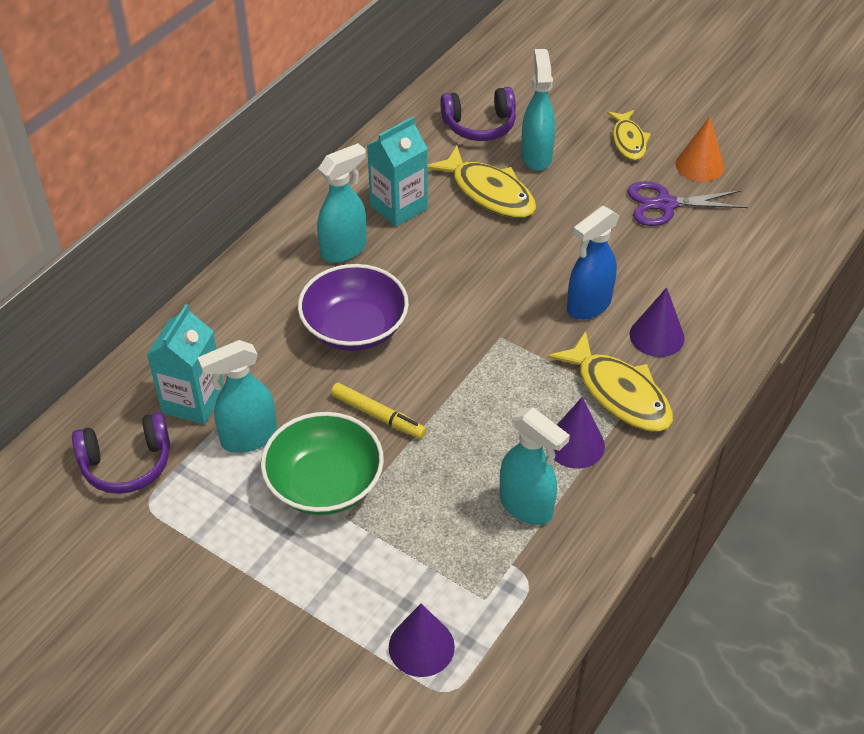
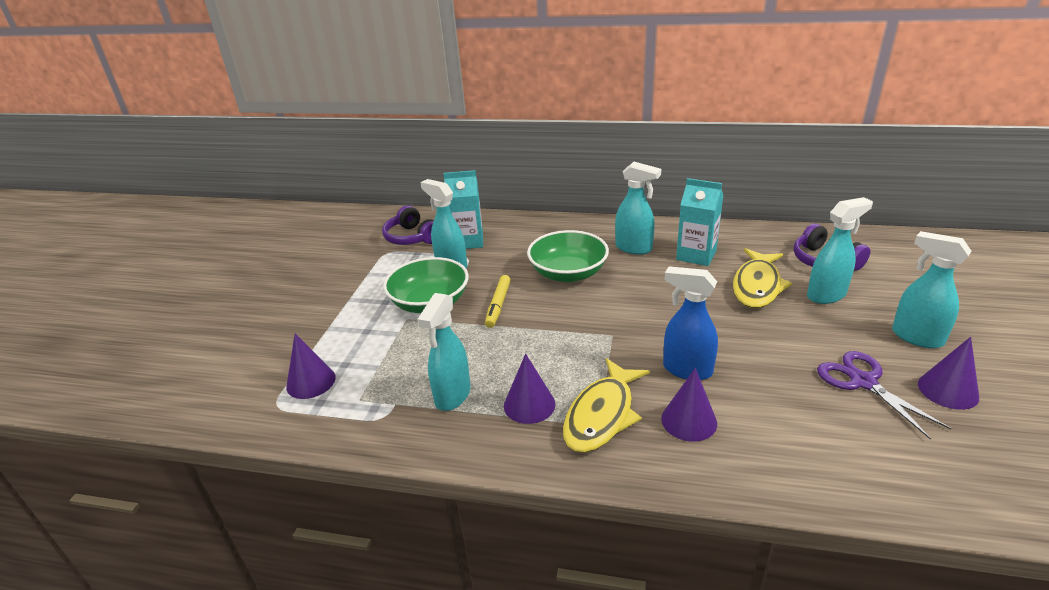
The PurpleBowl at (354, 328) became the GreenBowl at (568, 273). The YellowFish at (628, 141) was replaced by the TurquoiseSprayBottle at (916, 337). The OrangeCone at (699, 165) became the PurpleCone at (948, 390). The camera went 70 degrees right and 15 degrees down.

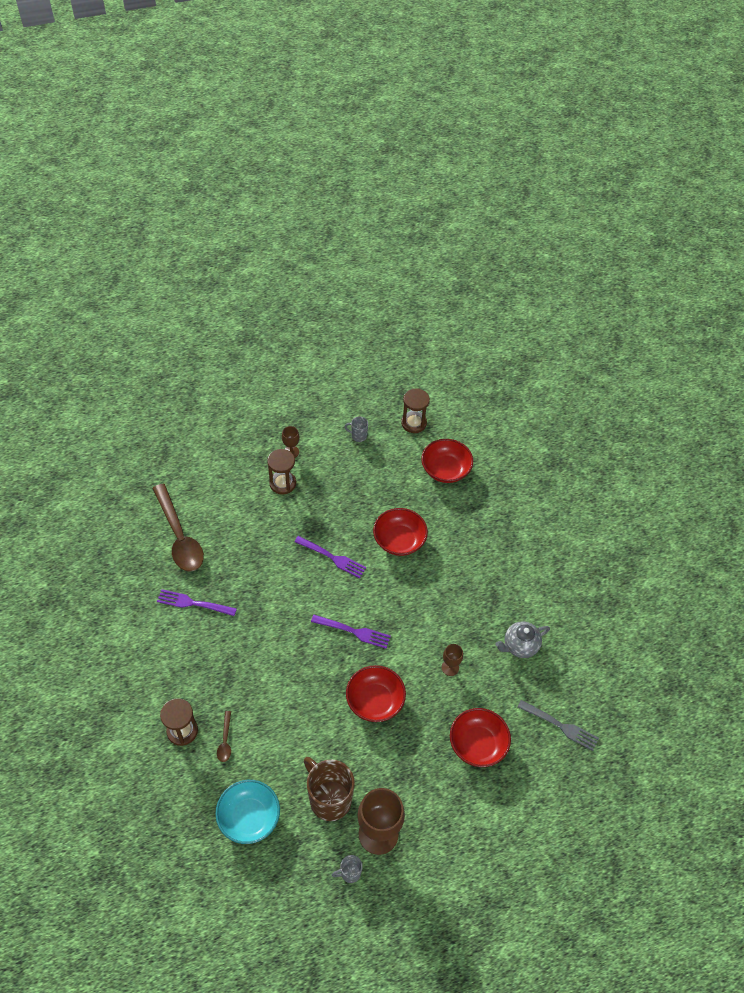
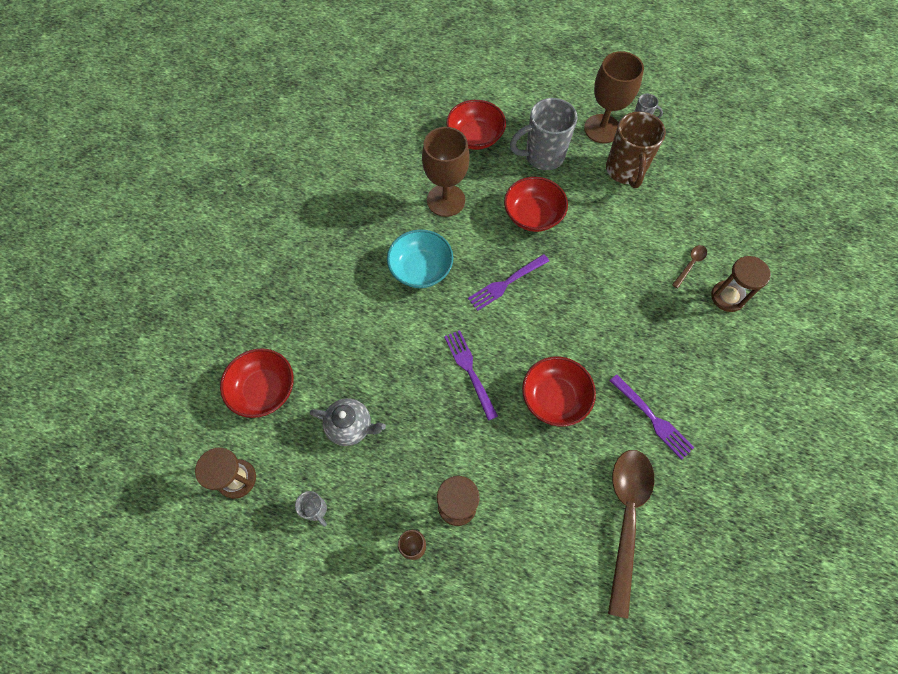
The GreyTeapot moved from (519, 646) to (351, 426). The TurquoiseBowl moved from (249, 817) to (421, 269). The BrownGoblet at (450, 667) changed to 2.07 times the size. The PurpleFork at (353, 631) turned 90 degrees counterclockwise. The GreyMug at (543, 156) appeared. The RedBowl moved from (399, 540) to (554, 398). The GreyFork at (560, 726) disappeared. The camera went 140 degrees left and 10 degrees up.

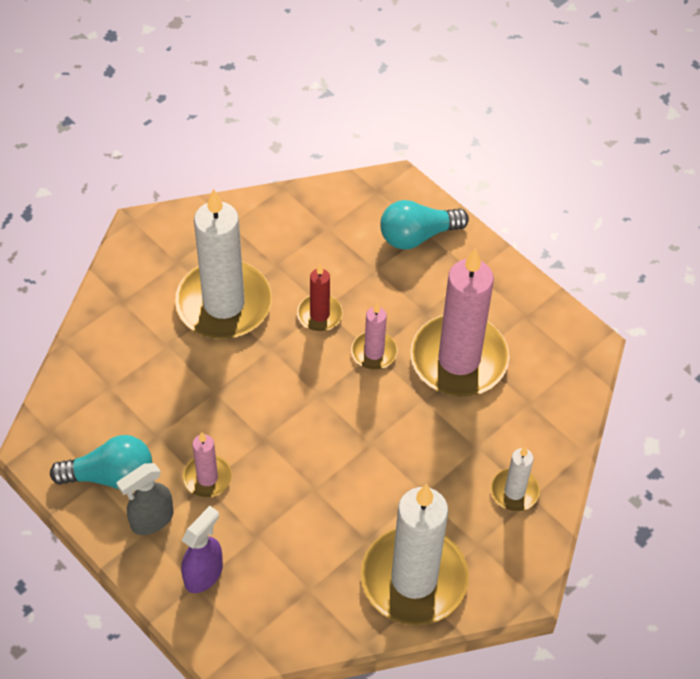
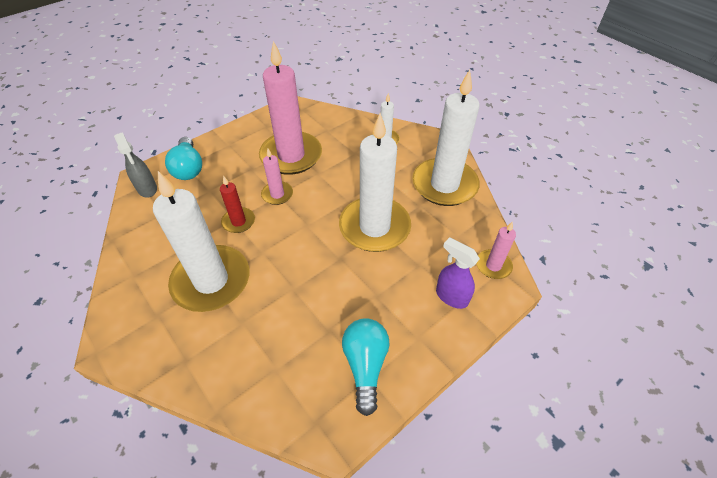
The GreySprayBottle moved from (151, 520) to (147, 189). The WhiteCandle at (374, 227) appeared. The PinkCandle moved from (207, 478) to (493, 265). The camera went 85 degrees left and 5 degrees down.

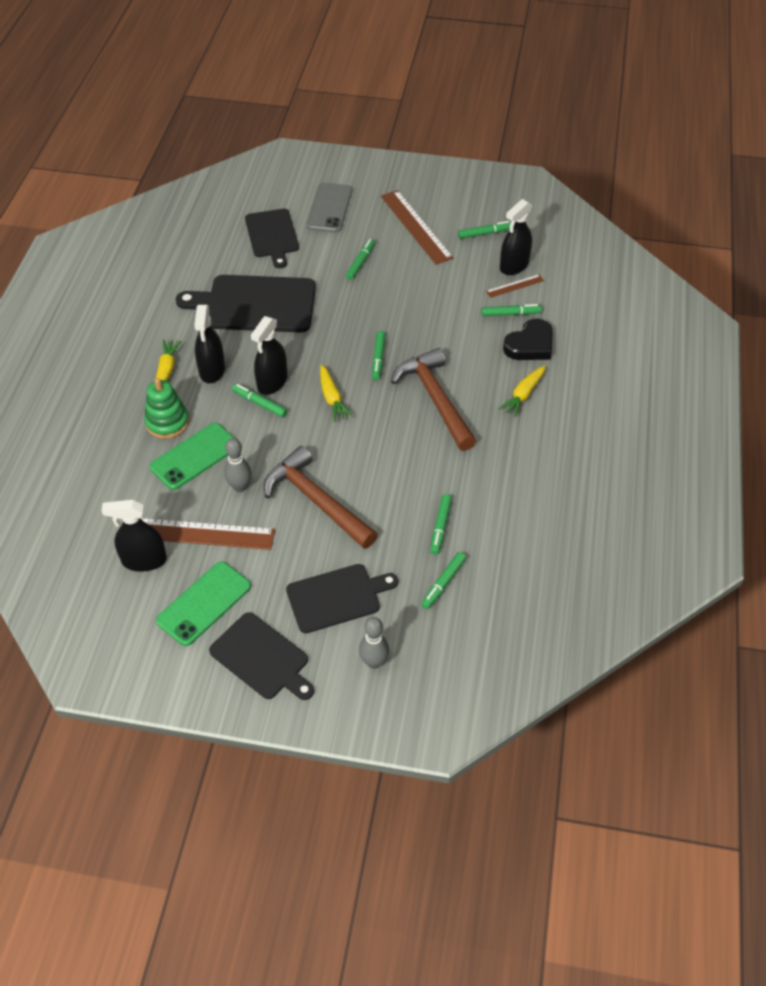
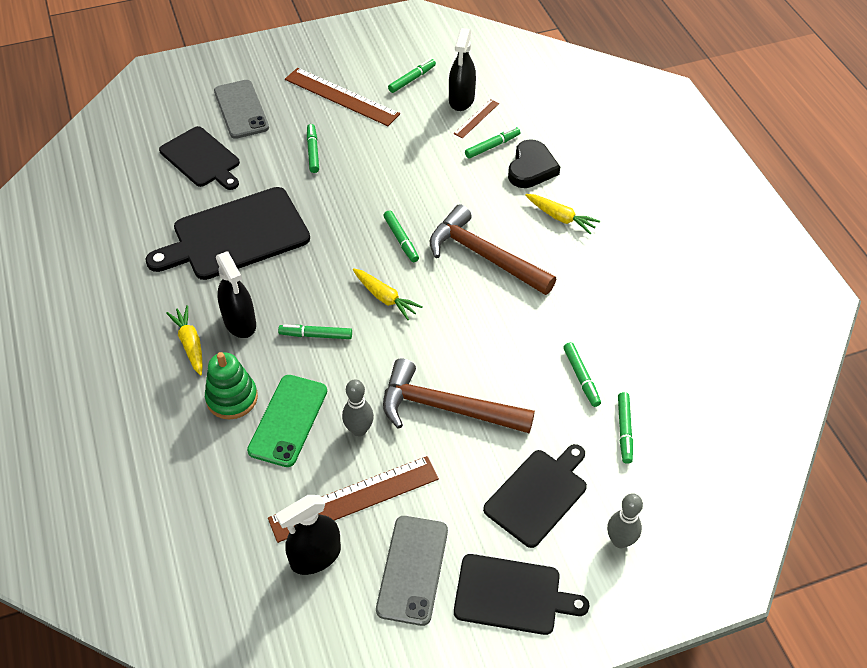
The GreenPhone at (204, 603) became the GreyPhone at (412, 569). The YellowCarrot at (523, 395) turned 60 degrees counterclockwise. The BlackSprayBottle at (272, 382) disappeared. The camera went 30 degrees left and 0 degrees up.

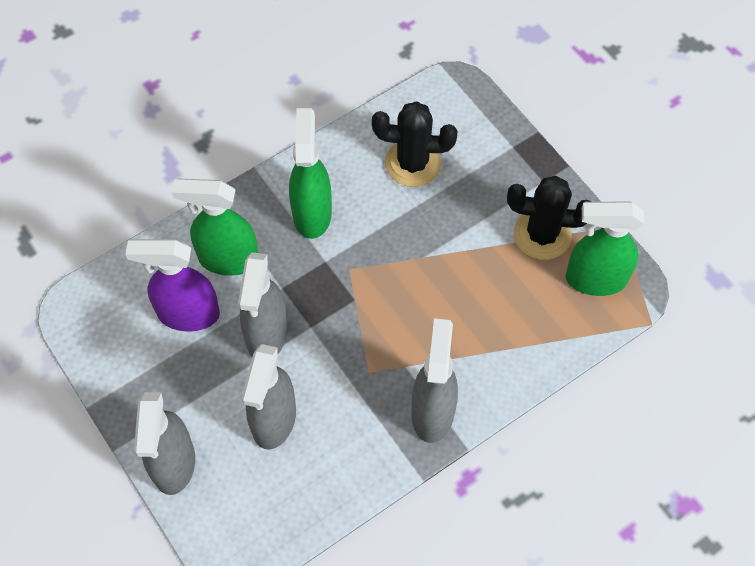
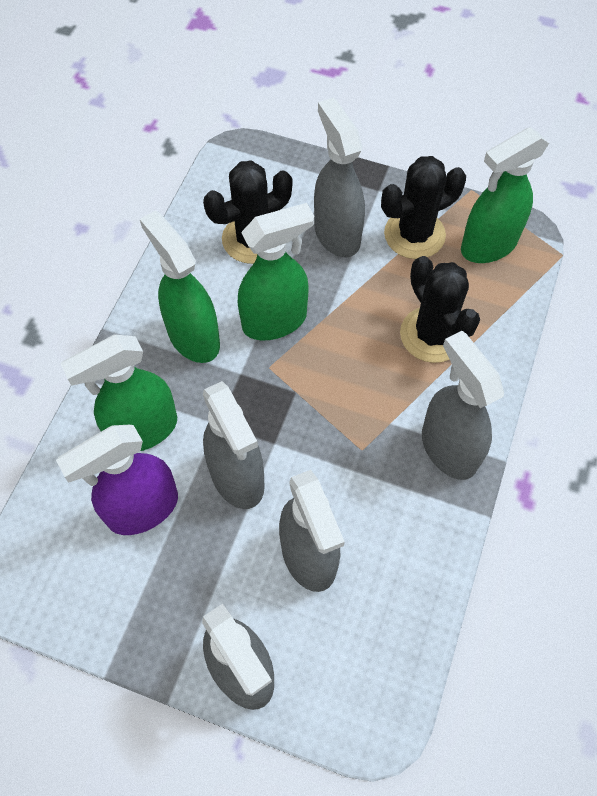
The GreenSprayBottle at (275, 321) appeared. The GreySprayBottle at (336, 234) appeared. The BlackCactus at (432, 335) appeared. The camera went 35 degrees left and 0 degrees up.

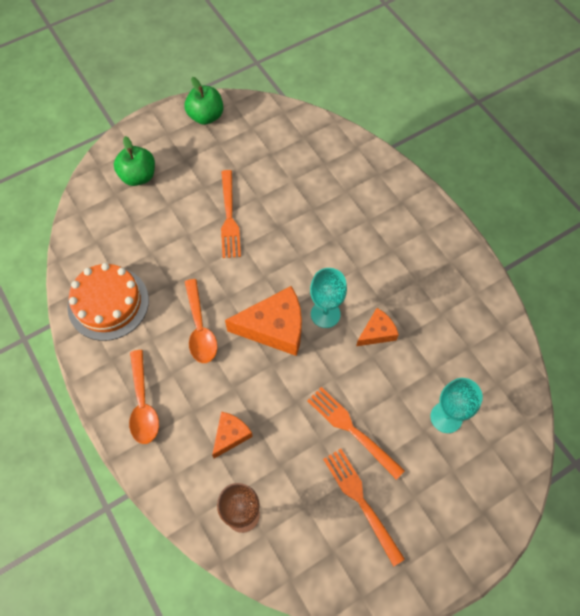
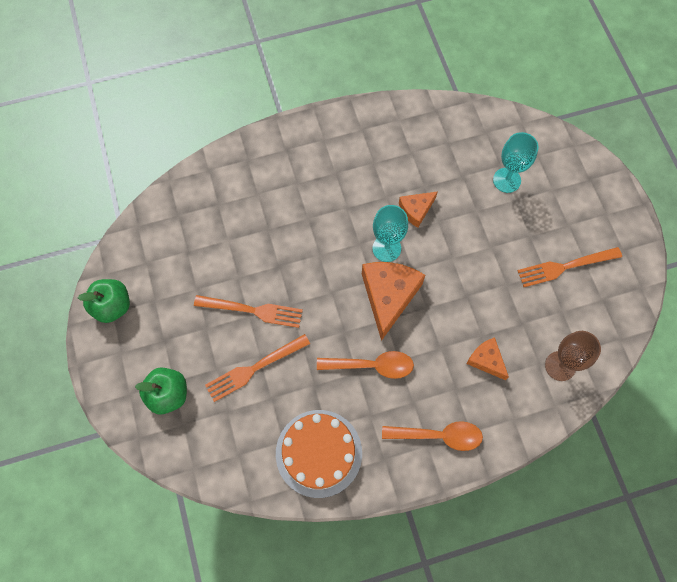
The OrangeFork moved from (352, 430) to (254, 368). The OrangeCheese at (377, 332) turned 105 degrees counterclockwise. The camera went 75 degrees left and 5 degrees up.

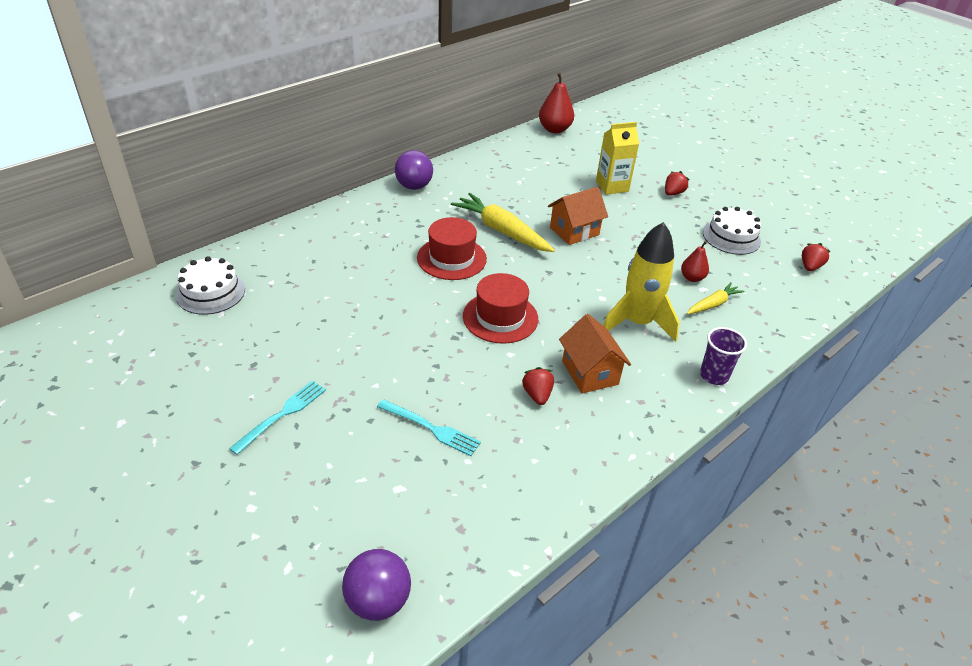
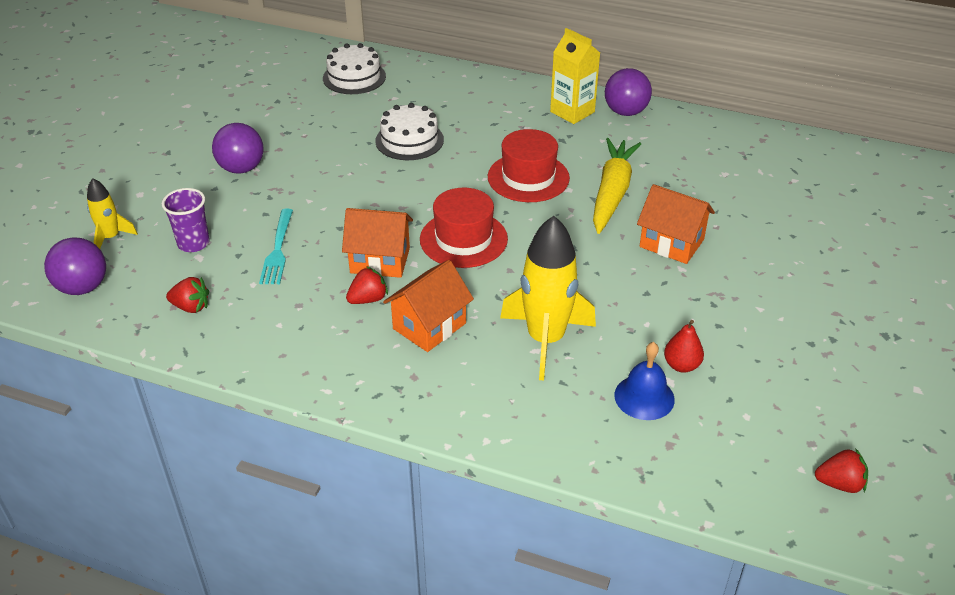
The YellowRocket at (111, 237) appeared. The PurpleCup moved from (714, 375) to (193, 243). The RedStrawberry moved from (673, 193) to (191, 307). The TurquoiseFork at (282, 414) was replaced by the PurpleBall at (241, 168). The OrangeHouse at (380, 260) appeared. The WhiteCake moved from (731, 237) to (409, 140). The YellowCarton moved from (612, 186) to (572, 112). The YellowCarrot at (713, 304) was replaced by the BlueBell at (644, 397). The RedPear at (554, 129) disappeared. The camera went 65 degrees right and 0 degrees up.

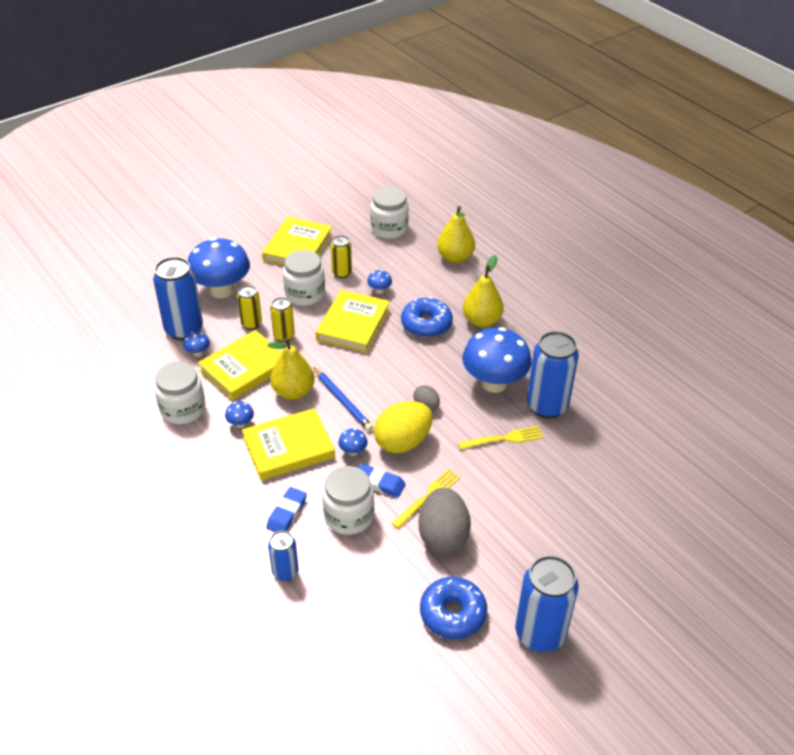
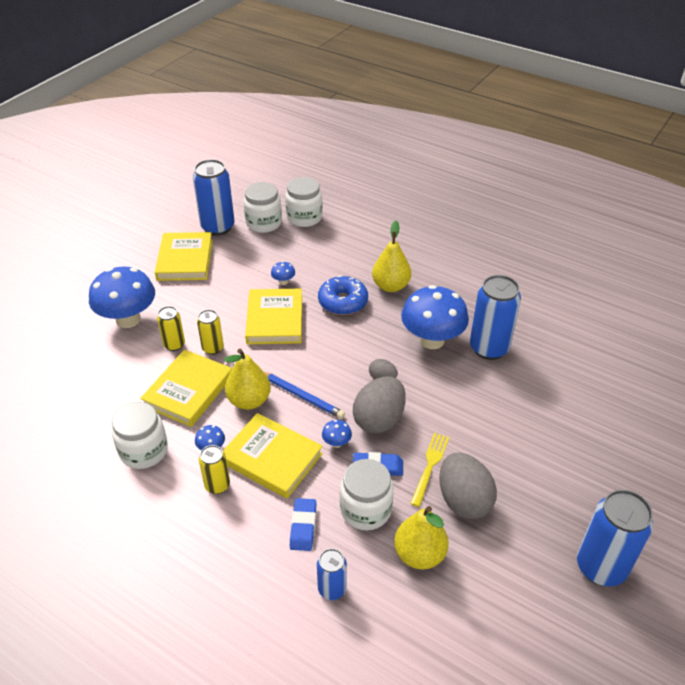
The BlueCan moved from (184, 330) to (218, 227). The YellowCan moved from (342, 273) to (217, 485). The YellowBook at (288, 448) turned 75 degrees clockwise. The WhiteJar moved from (305, 294) to (304, 217). The YellowEgg at (403, 442) became the GreyEgg at (379, 420). The YellowPear moved from (455, 257) to (419, 554). The BlueMushroom at (198, 353) disappeared. The BlueDonut at (452, 613) disappeared. The YellowFork at (503, 439) disappeared. The camera went 20 degrees left and 0 degrees up.

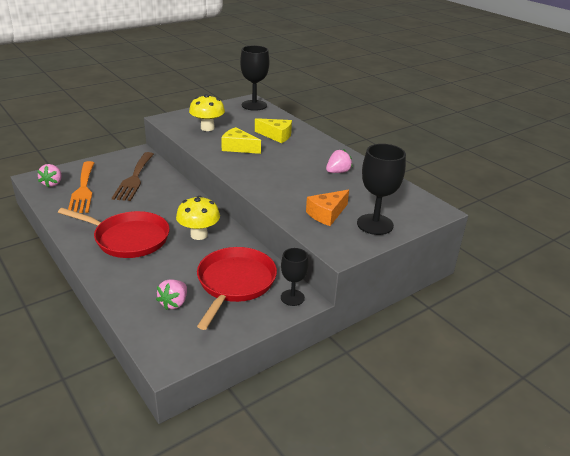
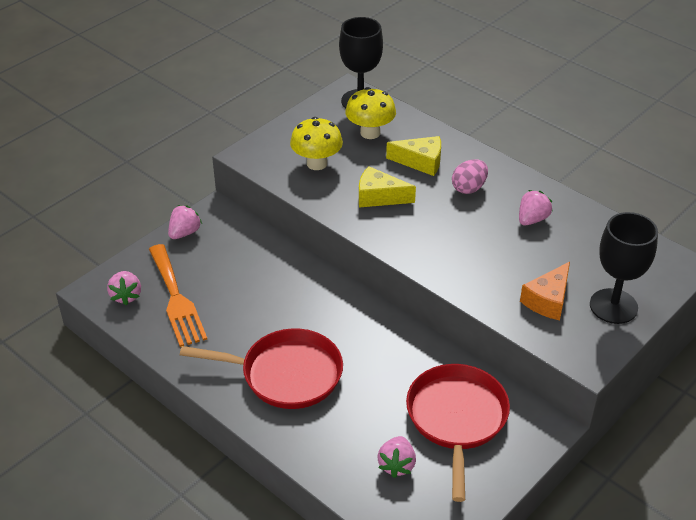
The PinkStrawberry at (184, 233) appeared. The YellowMushroom moved from (199, 235) to (370, 133). The PinkEgg at (469, 188) appeared. The BrownFork at (134, 178) disappeared. The BlackGoblet at (292, 297) disappeared. The camera went 10 degrees left and 10 degrees up.

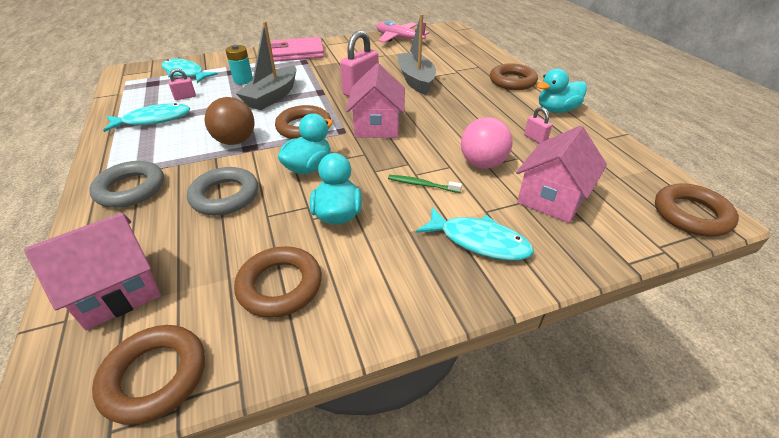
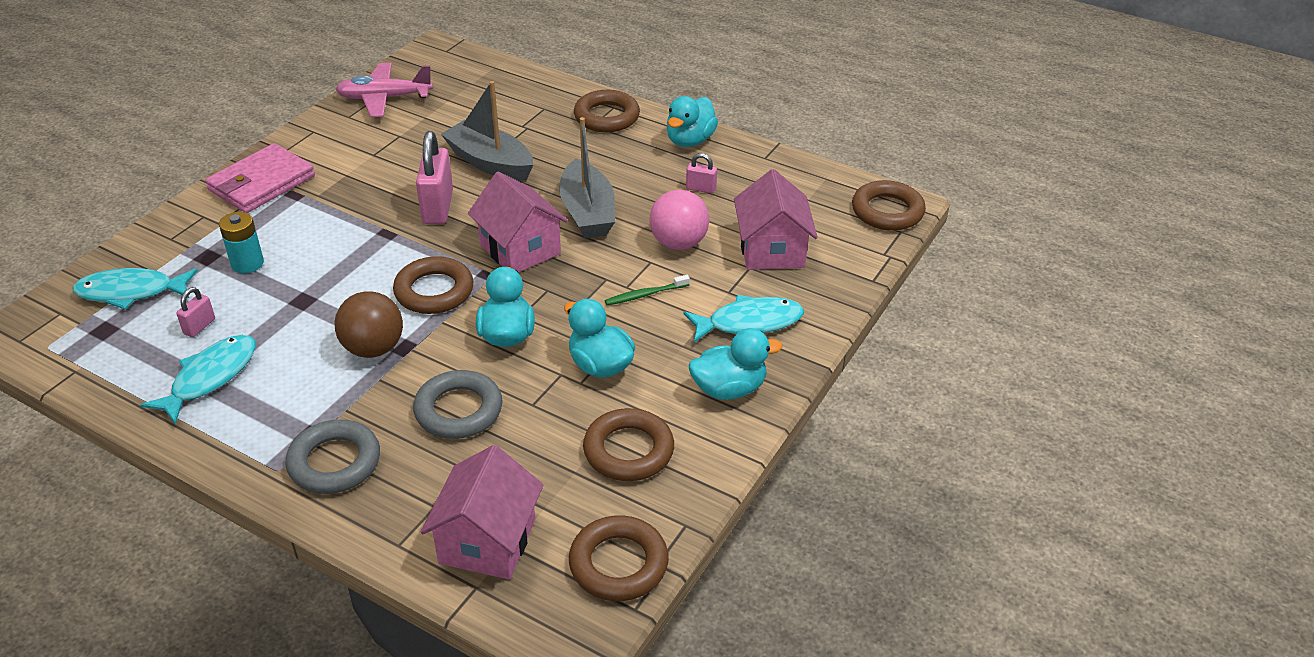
The GreyBoat moved from (272, 96) to (587, 213). The TurquoiseDuck at (729, 389) appeared. The camera went 40 degrees left and 0 degrees up.

